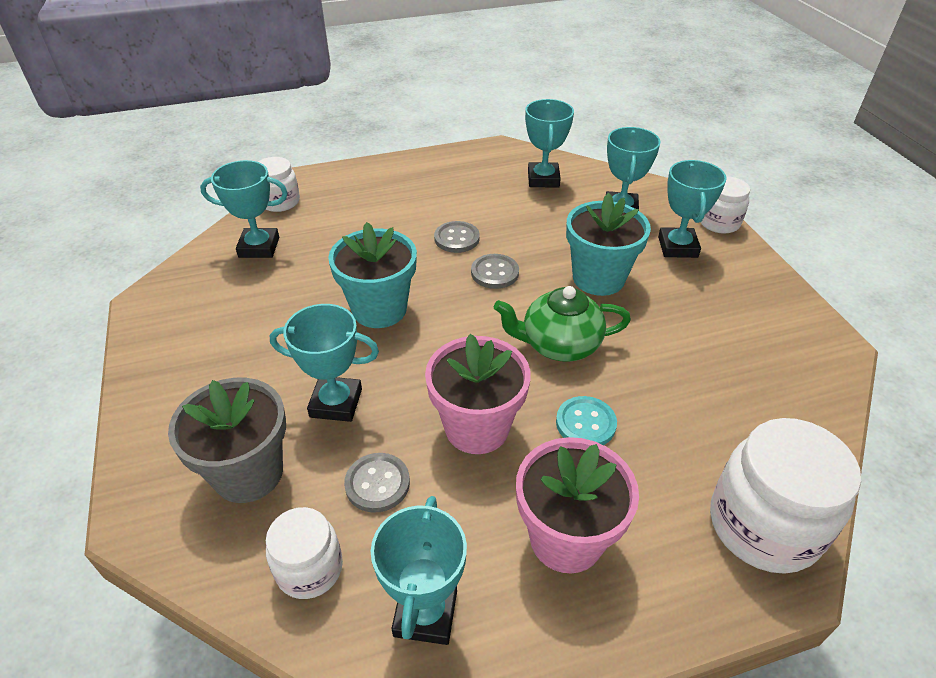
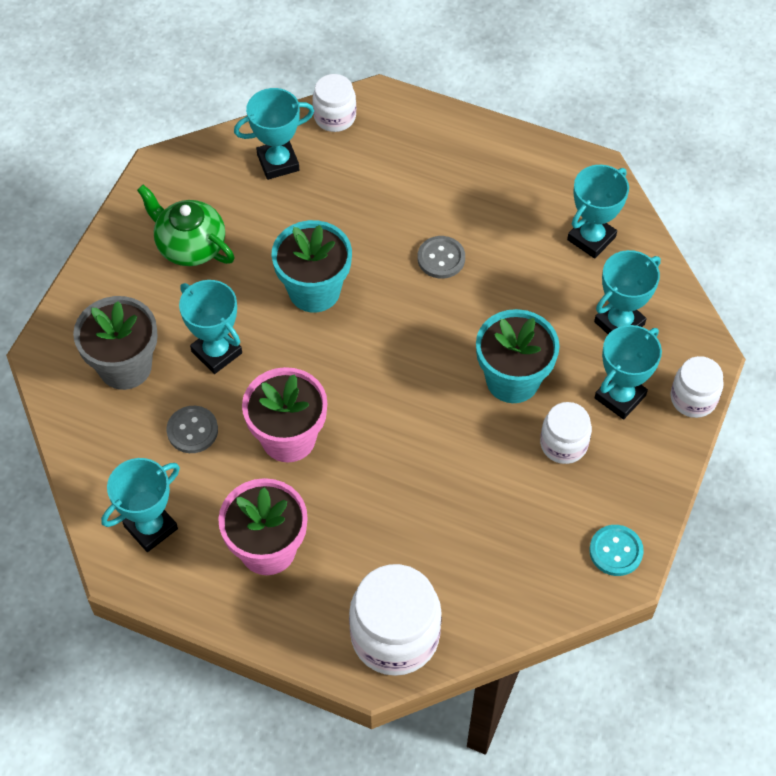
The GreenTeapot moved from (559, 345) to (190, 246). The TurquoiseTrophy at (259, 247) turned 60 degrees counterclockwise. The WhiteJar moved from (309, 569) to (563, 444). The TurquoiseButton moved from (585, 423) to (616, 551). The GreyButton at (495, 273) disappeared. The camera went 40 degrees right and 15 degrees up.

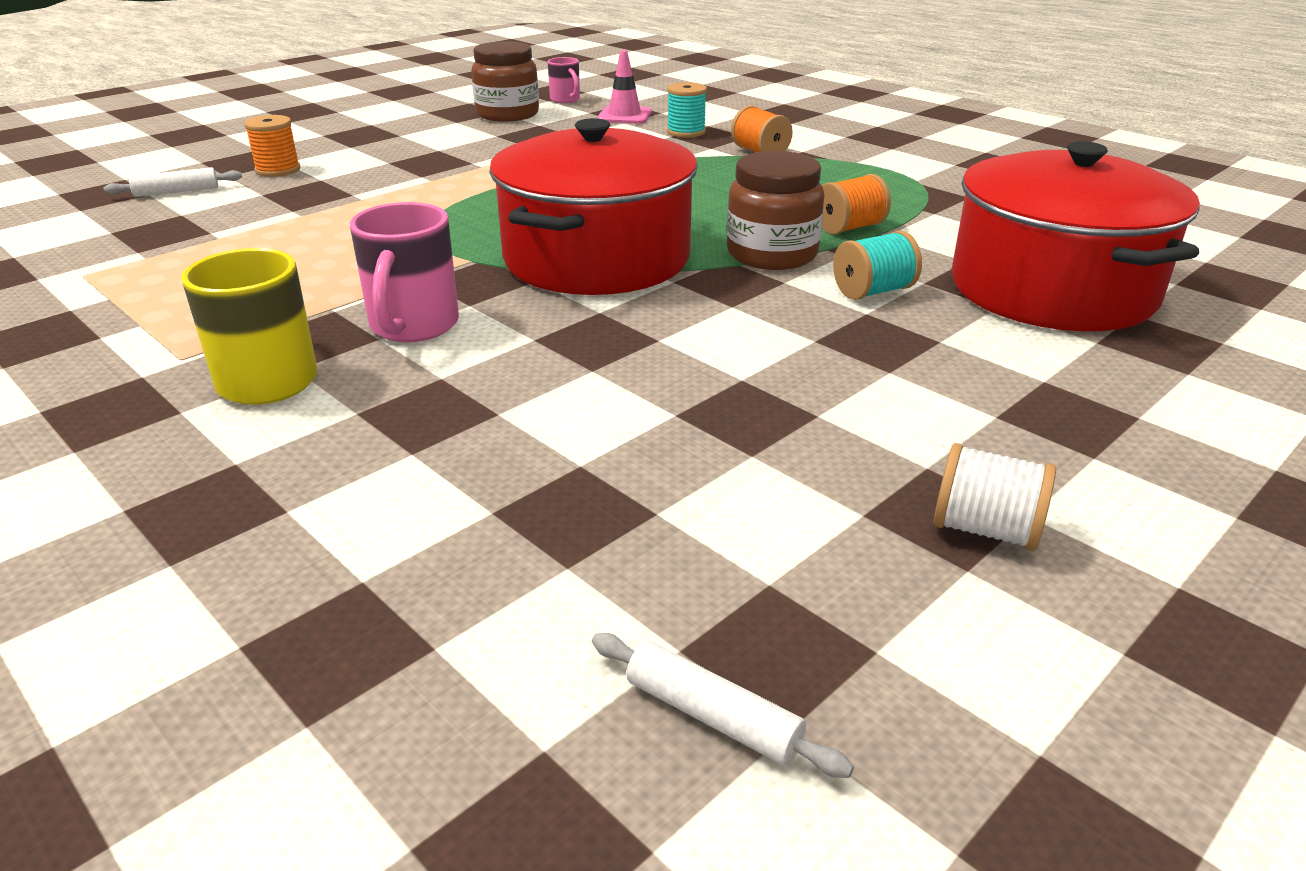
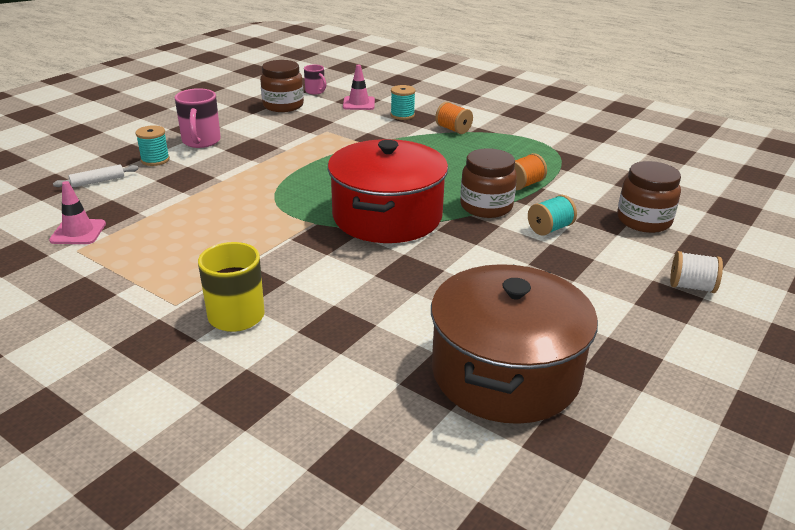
The PinkTrafficCone at (78, 232) appeared. The OrangeSpool at (278, 170) became the TurquoiseSpool at (155, 160). The PinkMug moved from (413, 326) to (201, 142). The BrownPot at (505, 372) appeared. The RedPot at (1052, 290) was replaced by the BrownJar at (644, 221). The WhiteSpool moved from (985, 529) to (691, 286). The WhiteRollingPin at (712, 716) disappeared. The camera went 10 degrees left and 0 degrees up.

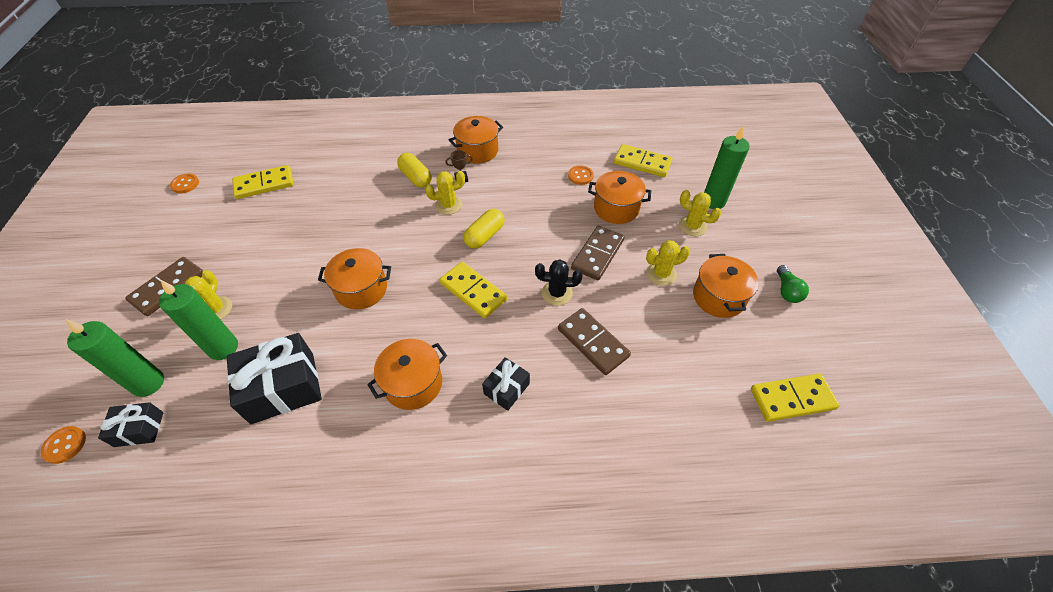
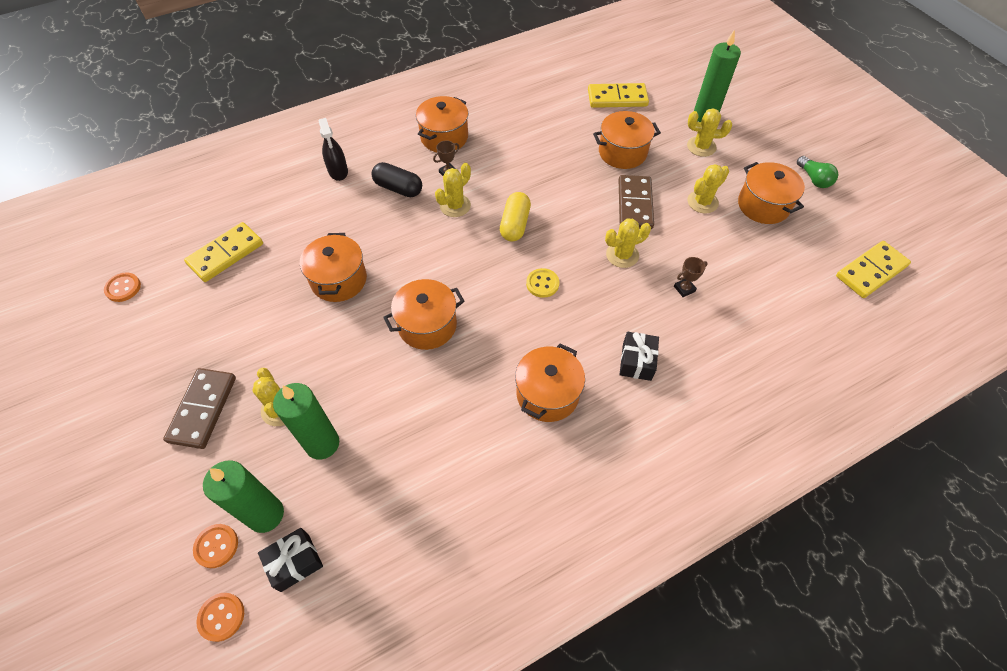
The OrangeButton moved from (580, 176) to (216, 546). The OrangePot at (339, 280) appeared. The BlackSprayBottle at (338, 171) appeared. The YellowCapsule at (416, 178) became the BlackCapsule at (398, 188). The YellowDomino at (473, 291) was replaced by the YellowButton at (542, 284). The BlackCactus at (557, 293) became the YellowCactus at (622, 255). The BrownDomino at (592, 343) was replaced by the BrownTrophy at (684, 289). The BlackGift at (283, 388) disappeared. The camera went 25 degrees left and 5 degrees up.

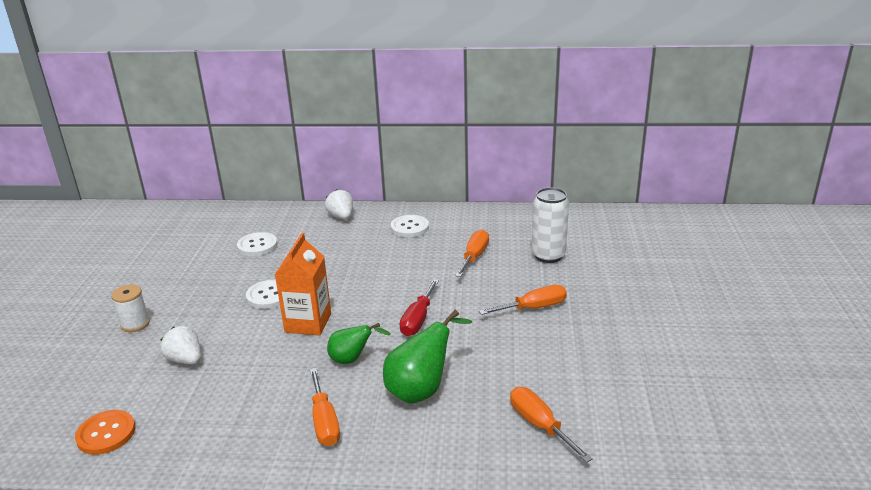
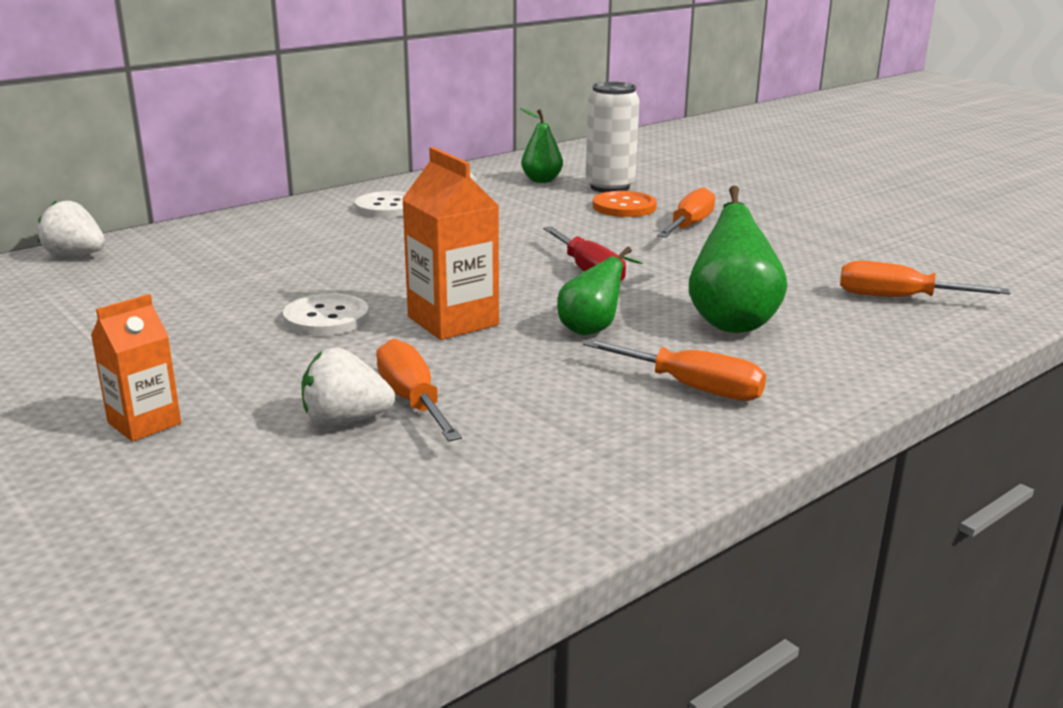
The WhiteStrawberry moved from (341, 217) to (76, 255). The WhiteSpool at (135, 324) was replaced by the OrangeCarton at (144, 423). The OrangeScrewdriver moved from (474, 257) to (412, 400). The GreenPear at (541, 180) appeared. The OrangeButton moved from (106, 433) to (624, 207). The WhiteButton at (257, 245) disappeared. The camera went 45 degrees left and 5 degrees down.

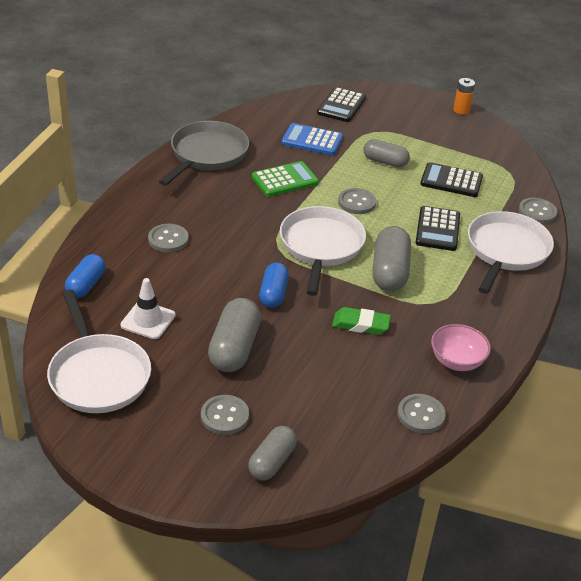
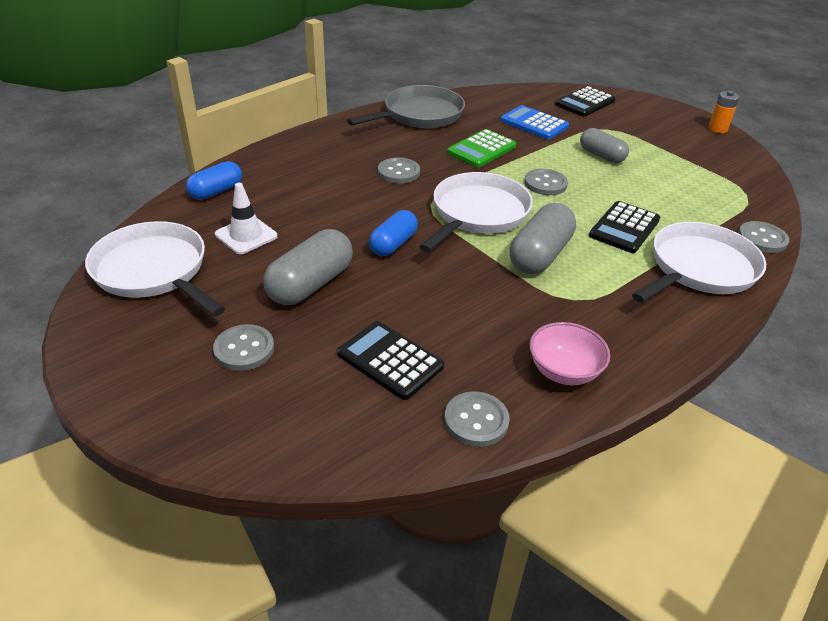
The WhitePan at (98, 375) turned 135 degrees clockwise. The BlackCalculator moved from (451, 181) to (390, 360). The GreyButton moved from (168, 239) to (398, 172). The GreenCalculator at (285, 180) turned 135 degrees clockwise. The GreyCapsule at (272, 462) disappeared. The GreenEraser at (360, 324) disappeared. The camera went 25 degrees right and 0 degrees up.

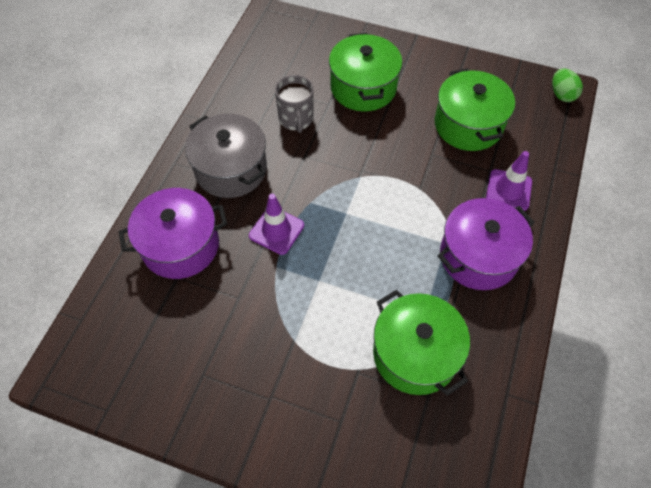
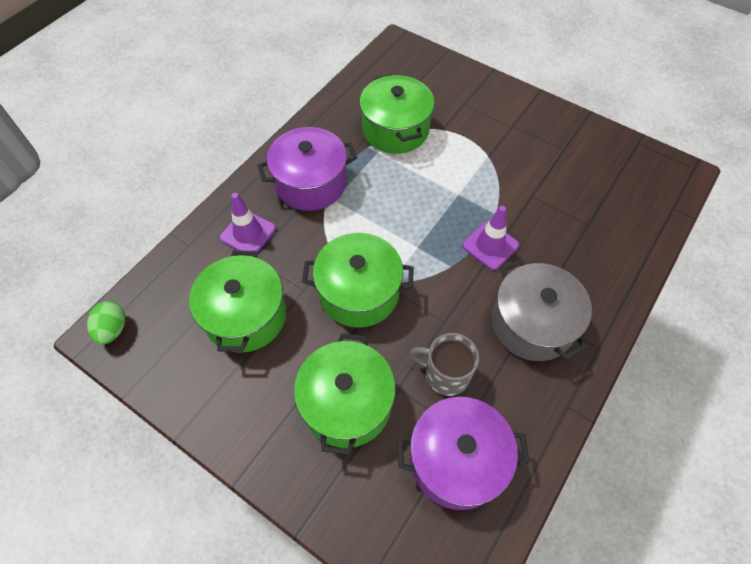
The GreenPot at (359, 292) appeared. The PurplePot moved from (180, 245) to (456, 460). The GreyMug at (296, 119) turned 75 degrees counterclockwise. The camera went 165 degrees left and 0 degrees up.

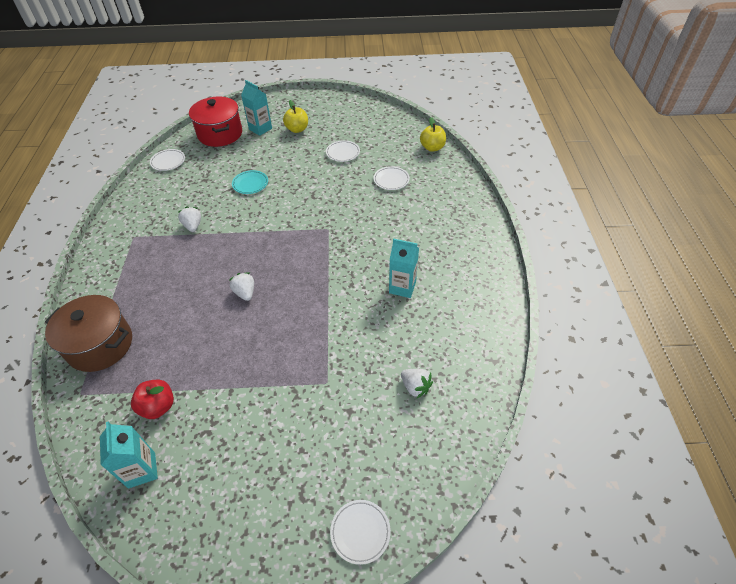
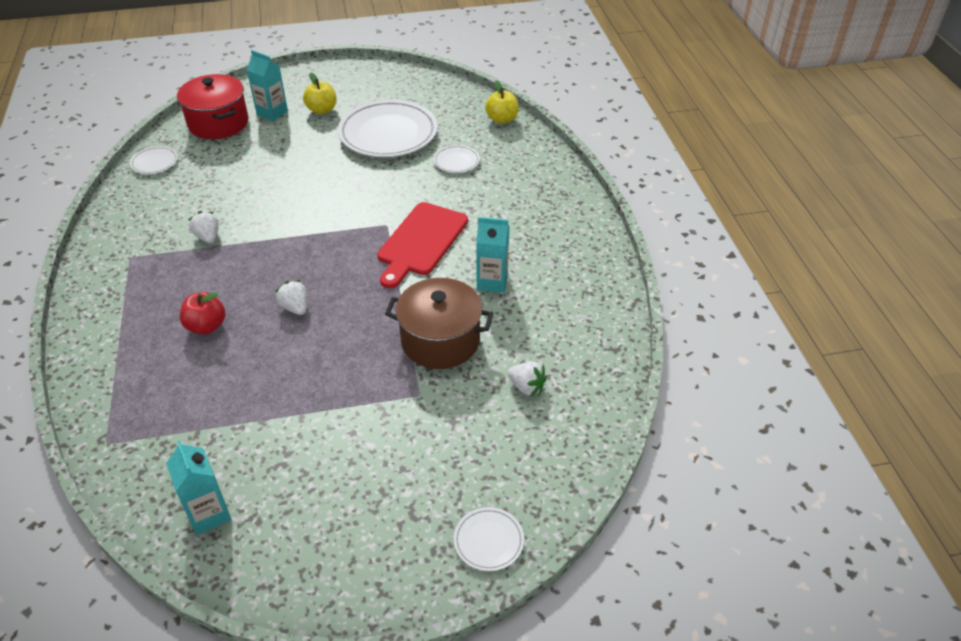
The RedApple moved from (158, 406) to (206, 326). The WhitePlate at (343, 153) changed to 2.22 times the size. The RedCuttingBoard at (421, 242) appeared. The BrownPot moved from (100, 345) to (440, 340). The TurquoisePlate at (250, 184) disappeared. The camera went 10 degrees left and 5 degrees down.

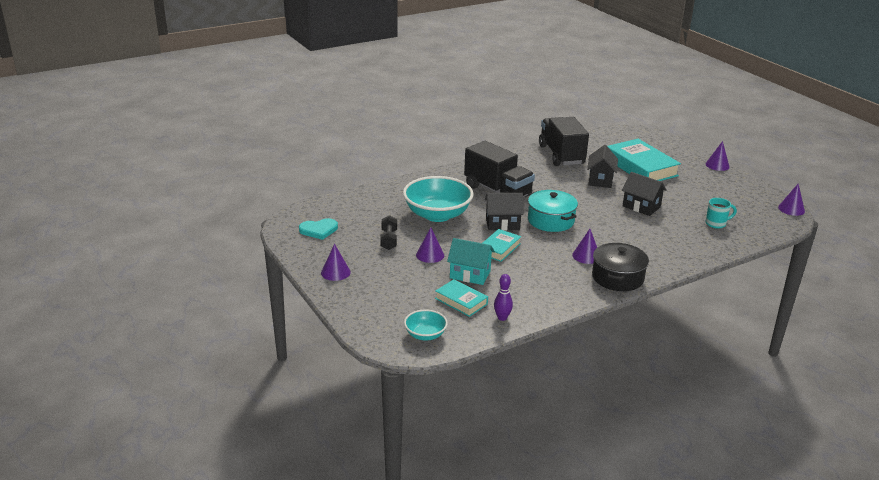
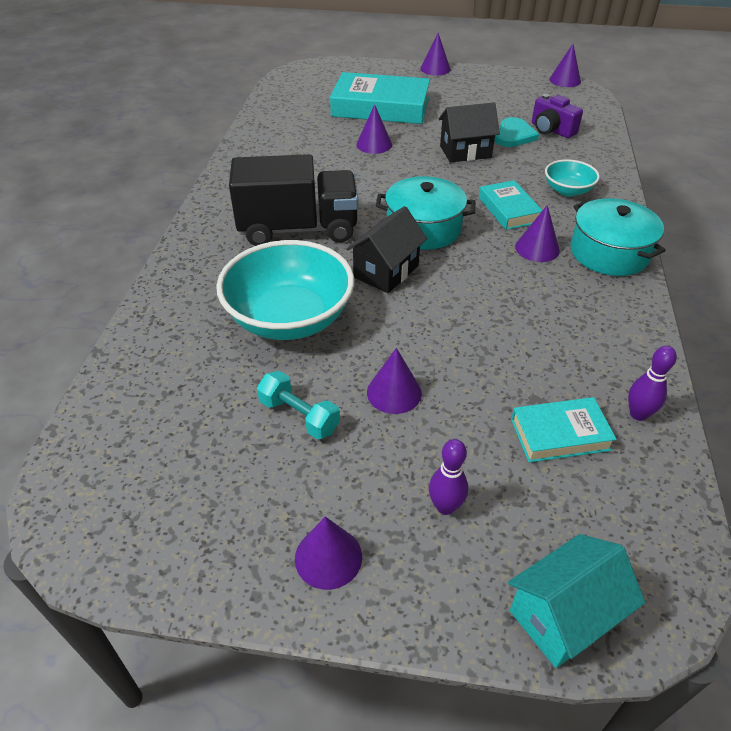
The BlackDumbbell at (389, 240) became the TurquoiseDumbbell at (299, 416). The BlackHouse at (600, 180) was replaced by the PurpleCone at (374, 144). The PurpleBowlingPin at (445, 506) appeared. The TurquoiseBook moved from (499, 248) to (509, 210). The TurquoiseHeart moved from (319, 230) to (514, 135). The TurquoiseHouse moved from (470, 274) to (563, 615). The TurquoiseMug at (716, 224) was replaced by the PurpleCamera at (551, 130). The TurquoiseBowl moved from (425, 335) to (567, 190). The BlackPot at (617, 277) became the TurquoisePot at (609, 253). The BlackTruck at (561, 155) disappeared. The camera went 50 degrees left and 15 degrees up.

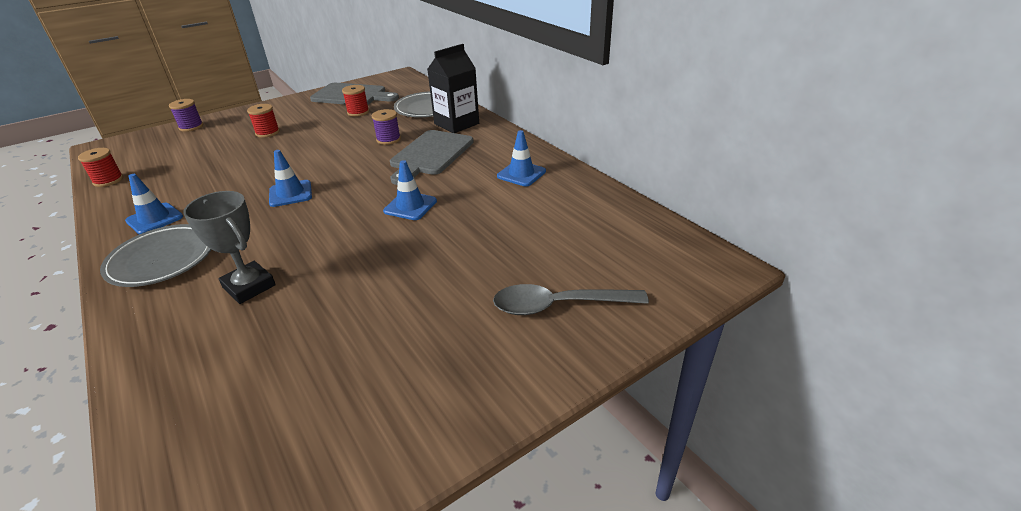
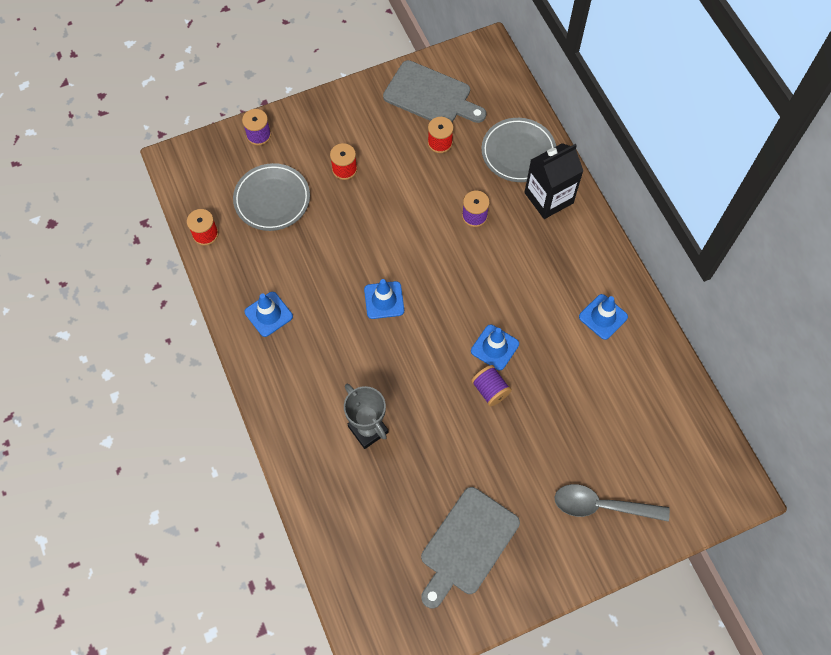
The GreyPlate moved from (162, 259) to (272, 199). The GreyCuttingBoard moved from (430, 155) to (467, 545). The PurpleSpool at (490, 390) appeared. The camera went 10 degrees right and 30 degrees up.

